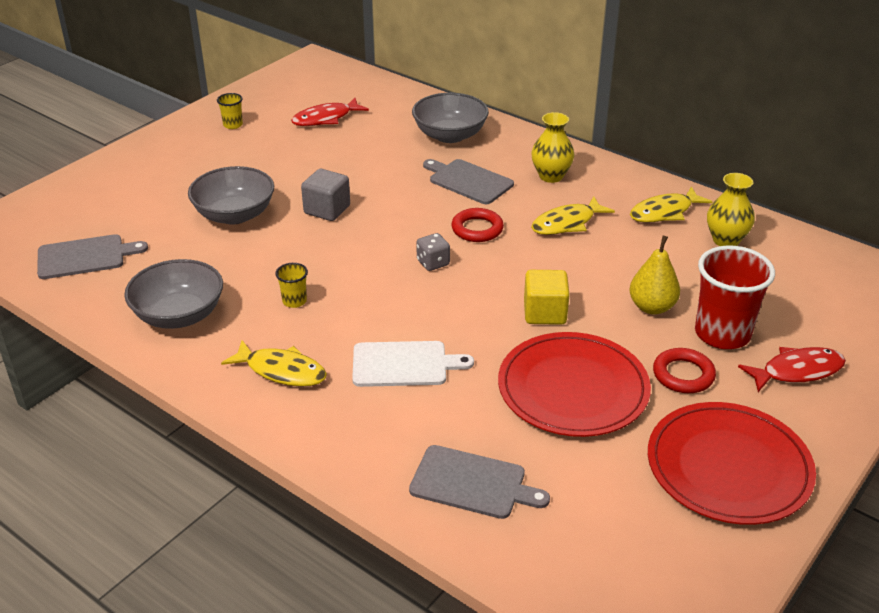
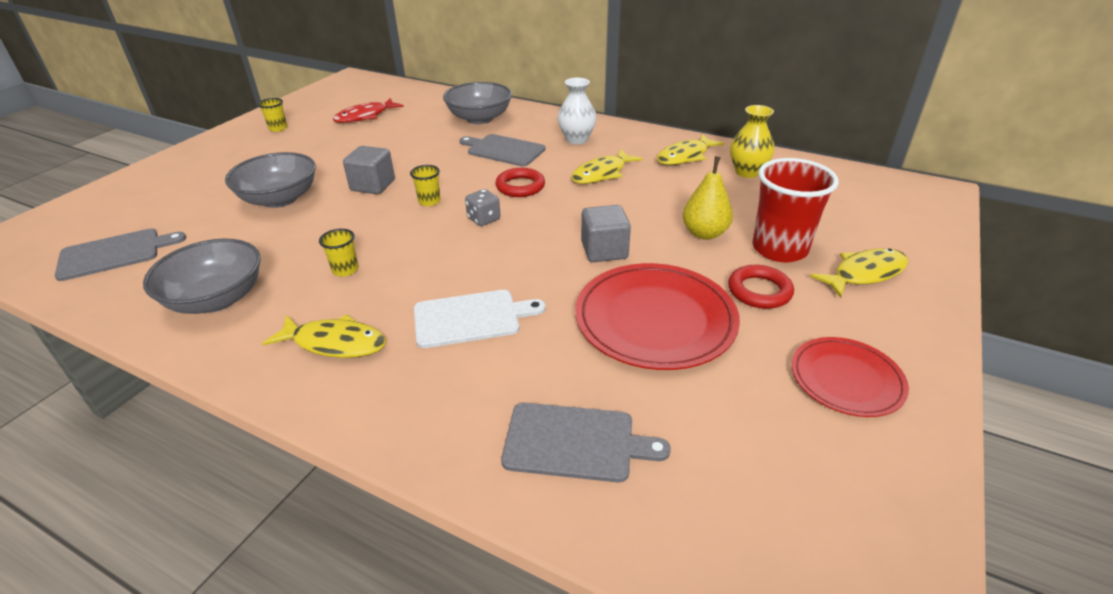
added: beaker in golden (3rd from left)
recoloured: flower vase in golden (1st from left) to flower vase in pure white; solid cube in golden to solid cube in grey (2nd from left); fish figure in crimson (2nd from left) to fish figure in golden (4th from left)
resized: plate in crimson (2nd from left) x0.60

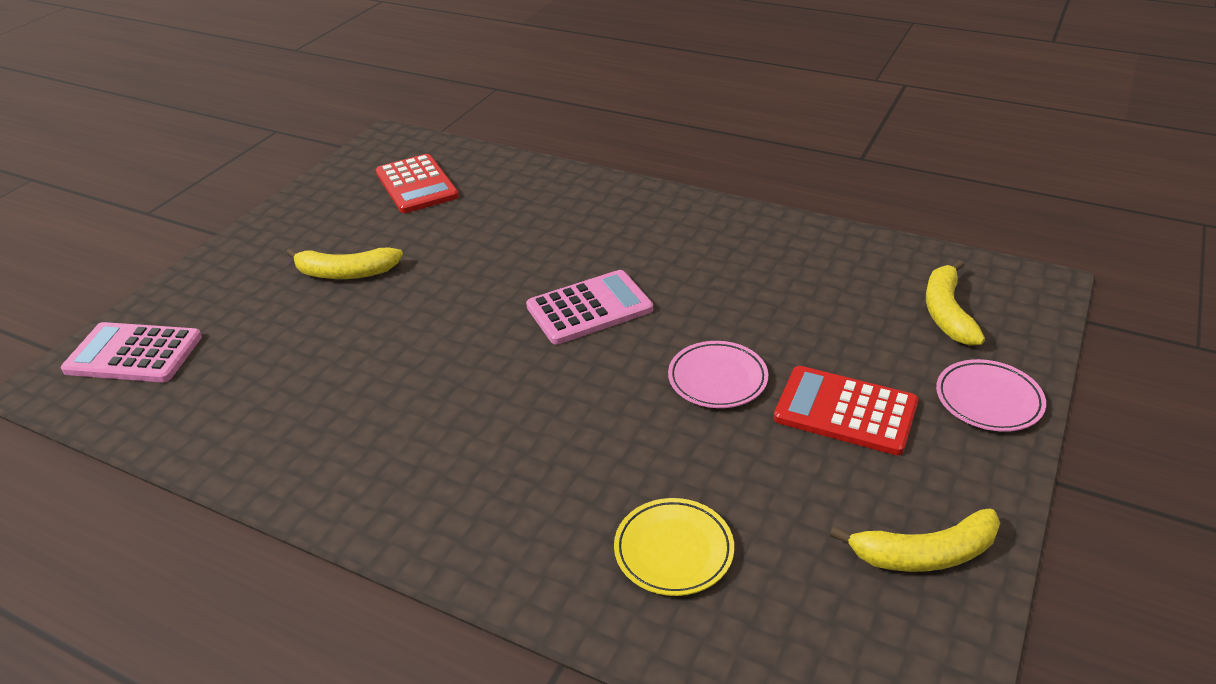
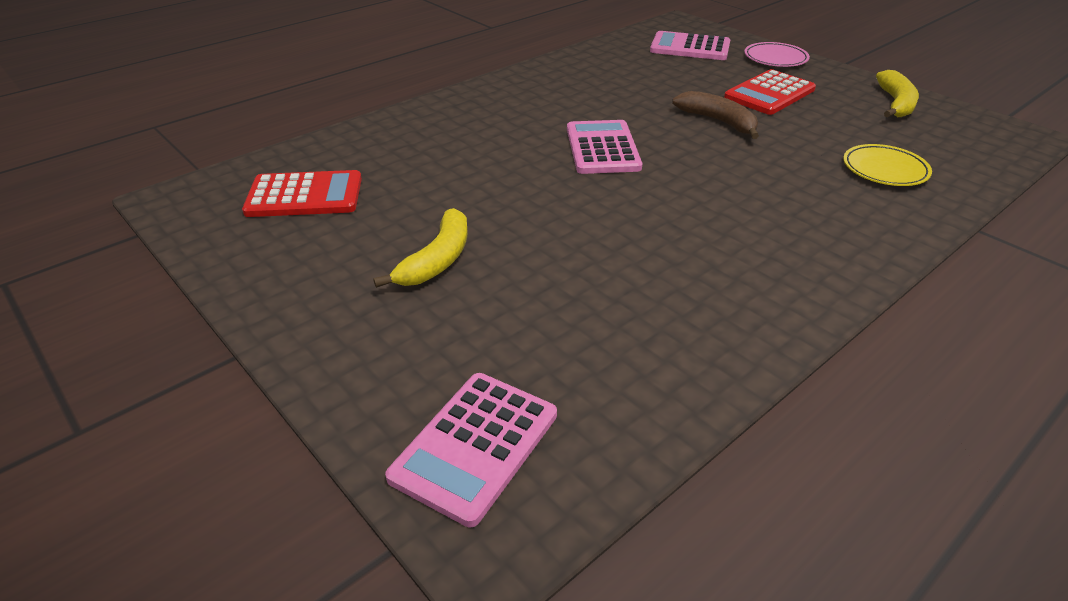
replaced: banana fruit in golden (3rd from left) to adding machine in rosy (3rd from left); plate in rosy (1st from left) to banana fruit in brown

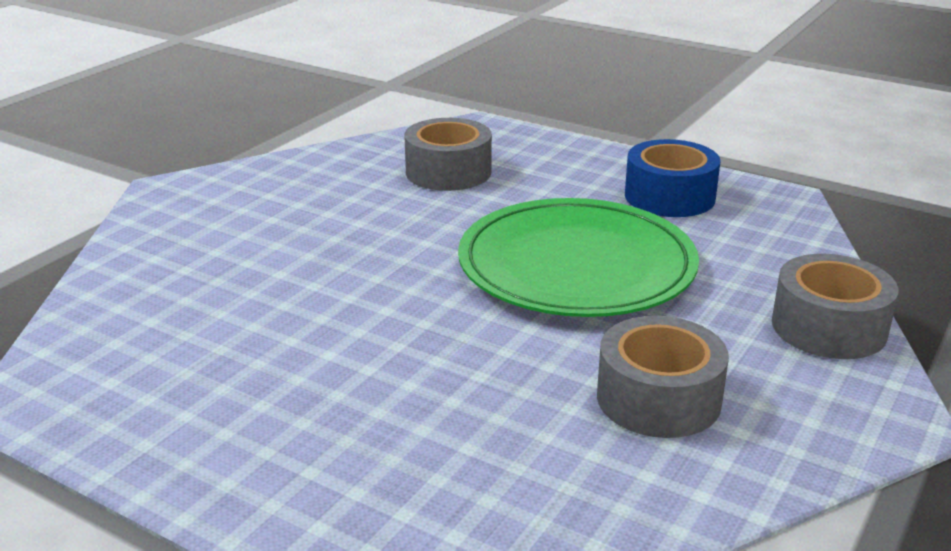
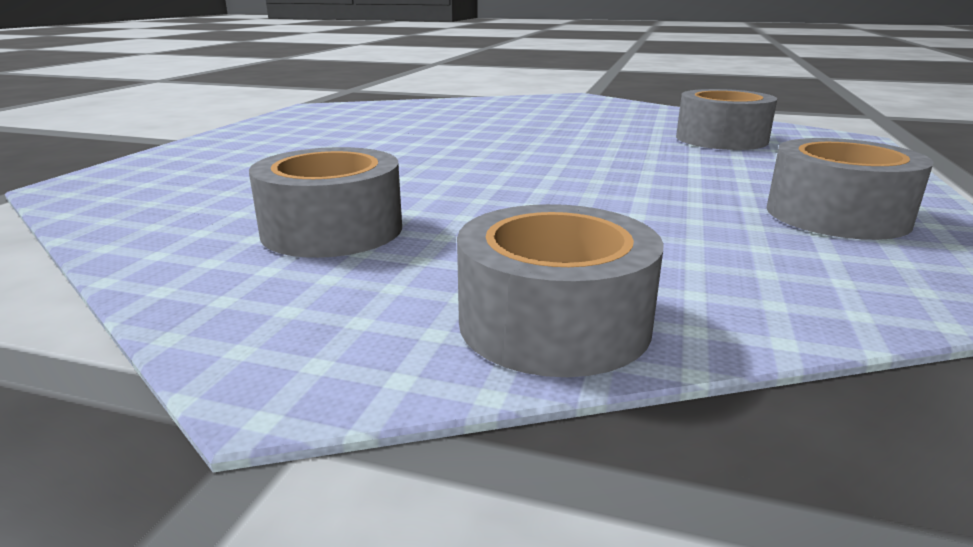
removed: plate in green
recoloured: tape in royal blue to tape in grey (4th from left)

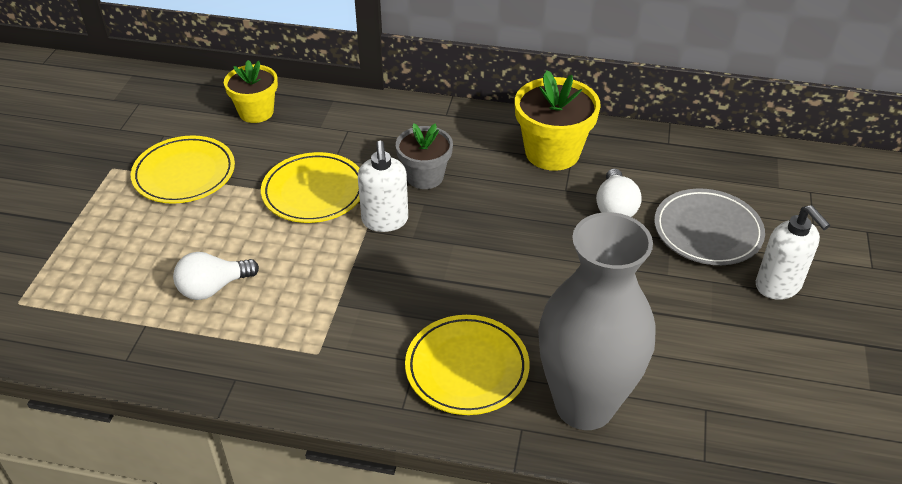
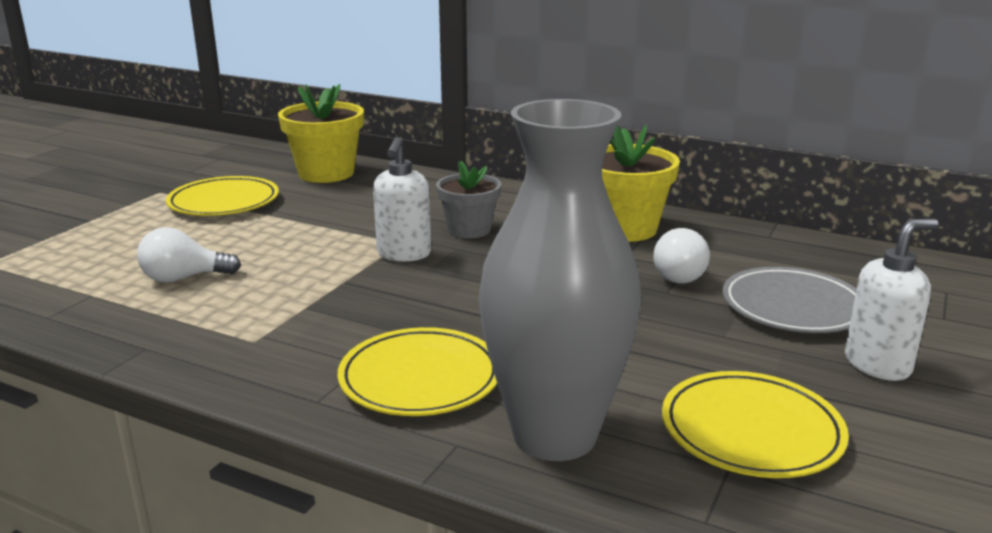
moved: plate in golden (2nd from left in the first image) to plate in golden (3rd from left)
turned: soap pump in pure white (2nd from left) 105 degrees counterclockwise
resized: potted plant in golden (1st from left) x1.51

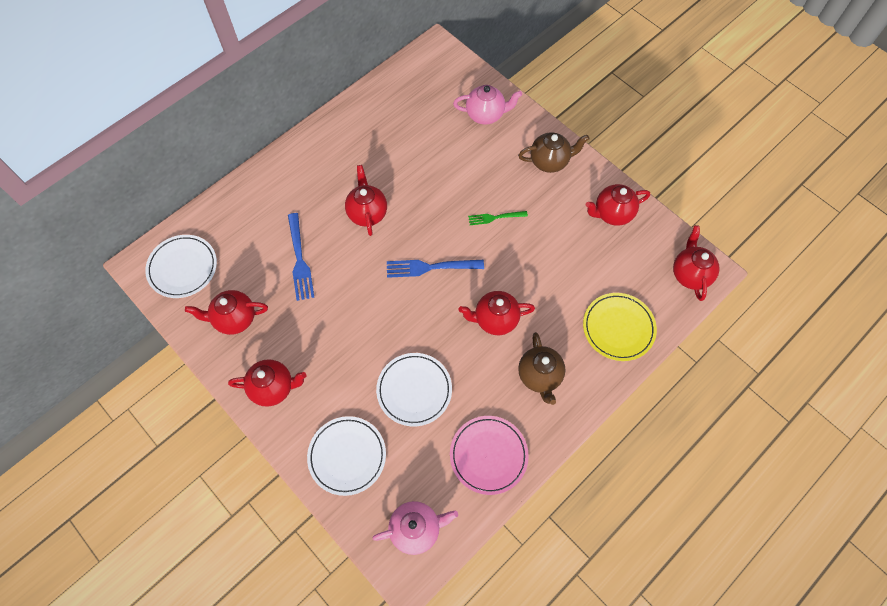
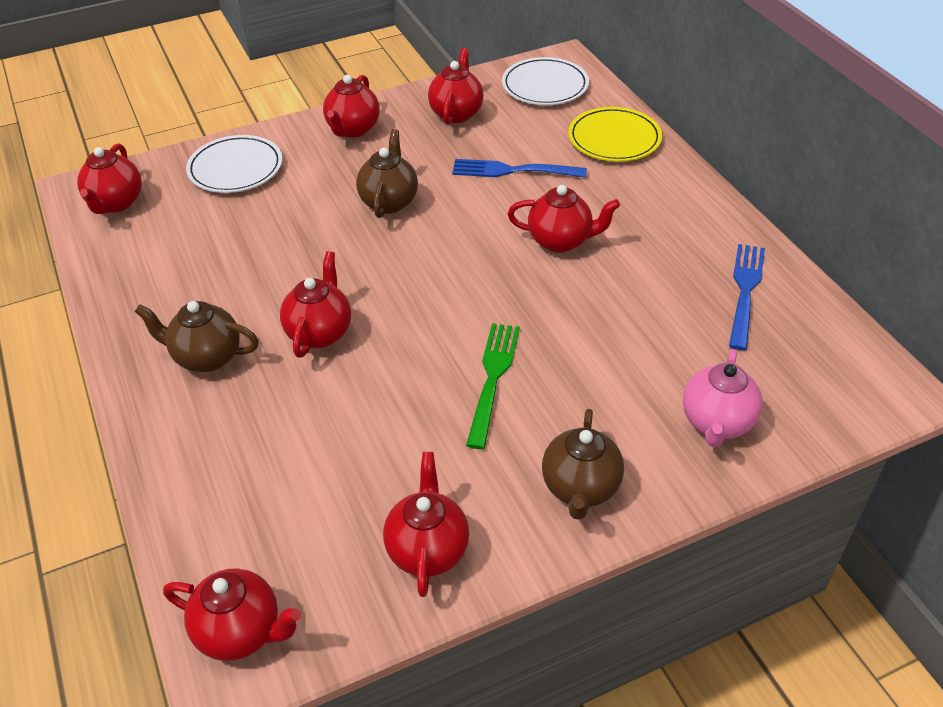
removed: plate in pure white (3rd from left); plate in rosy
added: china teapot in brown (2nd from left)
moved: fork in royal blue (2nd from left); plate in golden
recoloured: china teapot in rosy (1st from left) to china teapot in crimson (1st from left)
resized: fork in green x1.60

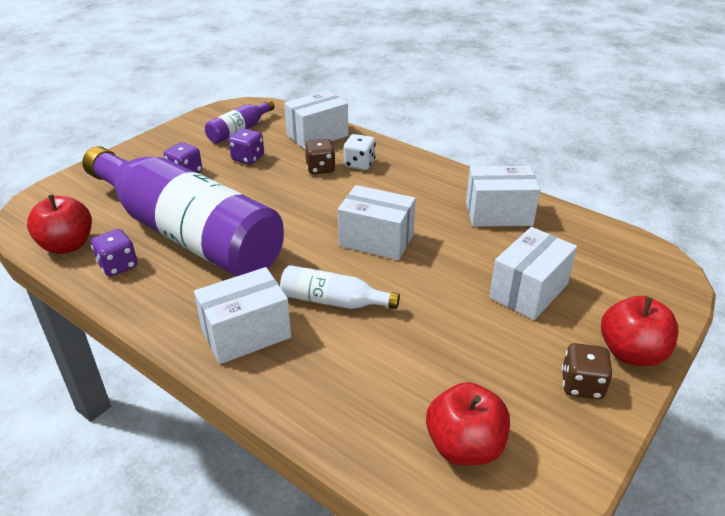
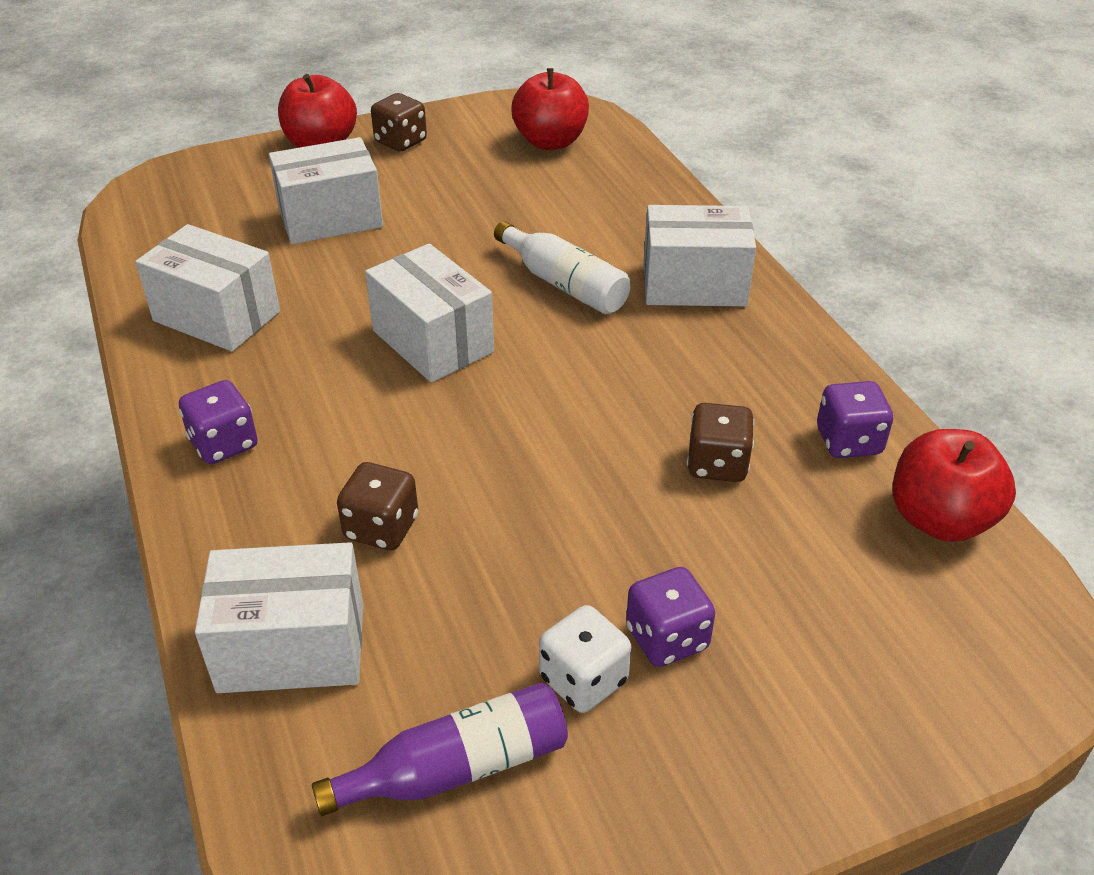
moved: dice in violet (3rd from left in the first image) to dice in violet (1st from left); dice in pure white
replaced: flask in violet (1st from left) to dice in brown (3rd from left)

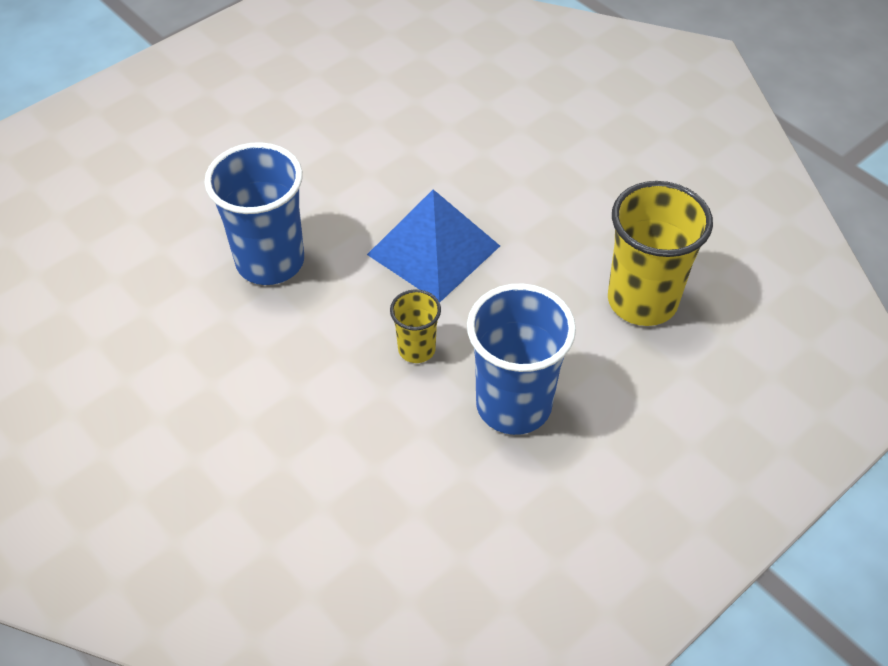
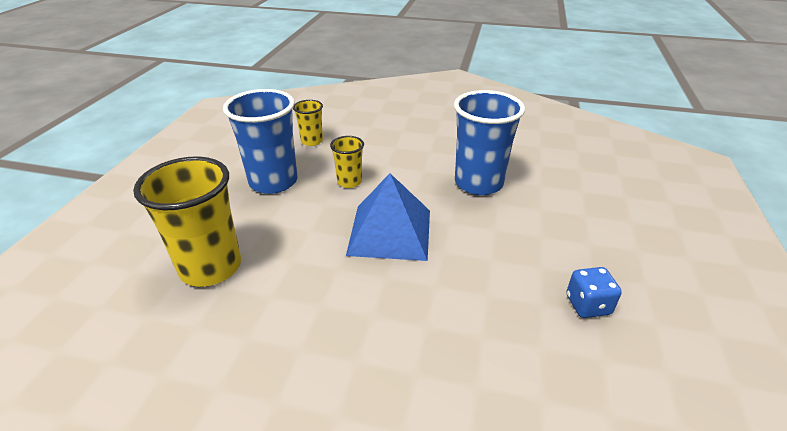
added: beaker in golden (2nd from left); dice in royal blue

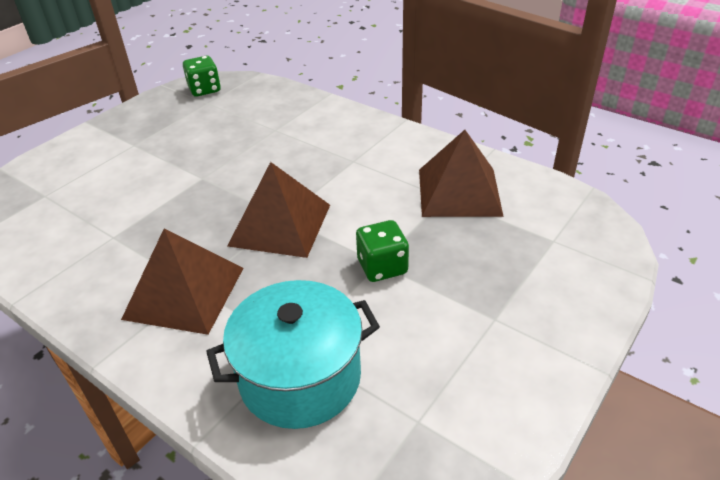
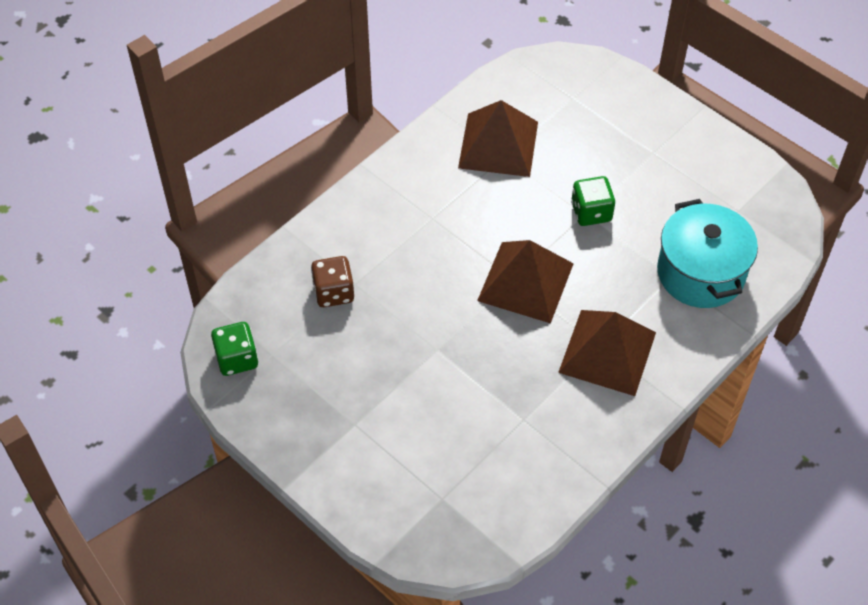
added: dice in brown

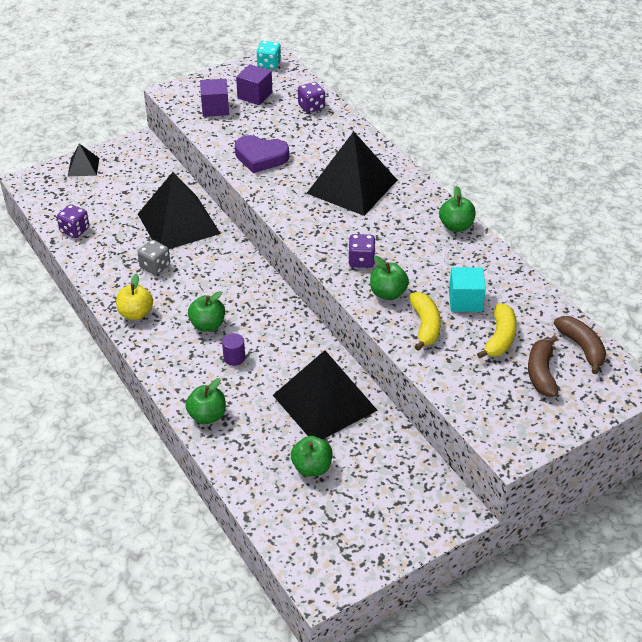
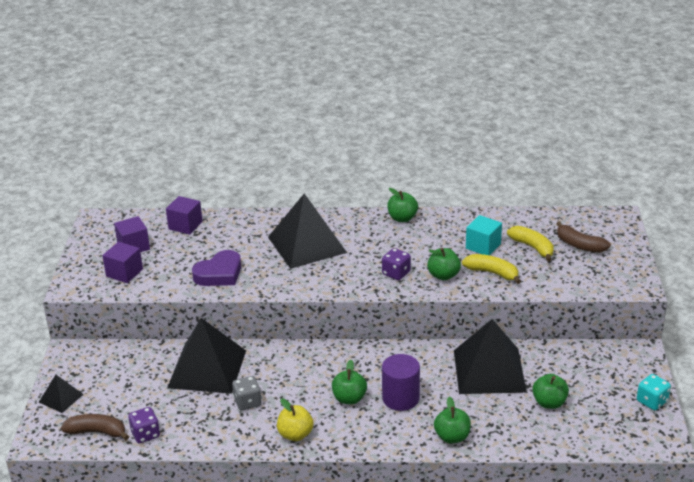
moved: dice in turquoise; banana fruit in brown (2nd from left in the first image) to banana fruit in brown (1st from left)
replaced: dice in violet (2nd from left) to solid cube in violet (3rd from left)
resized: cylinder shape in violet x1.85

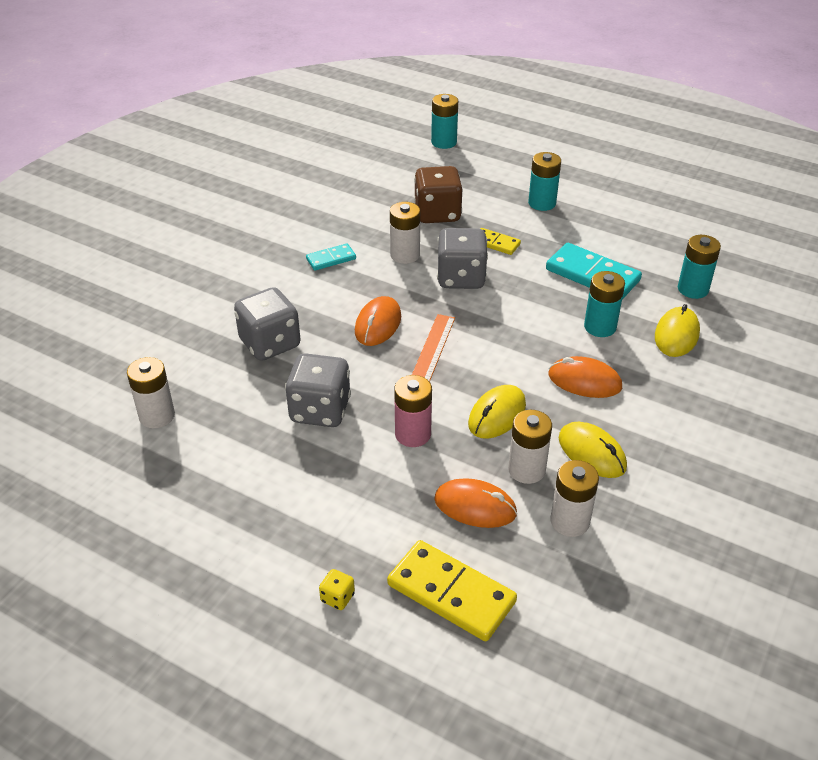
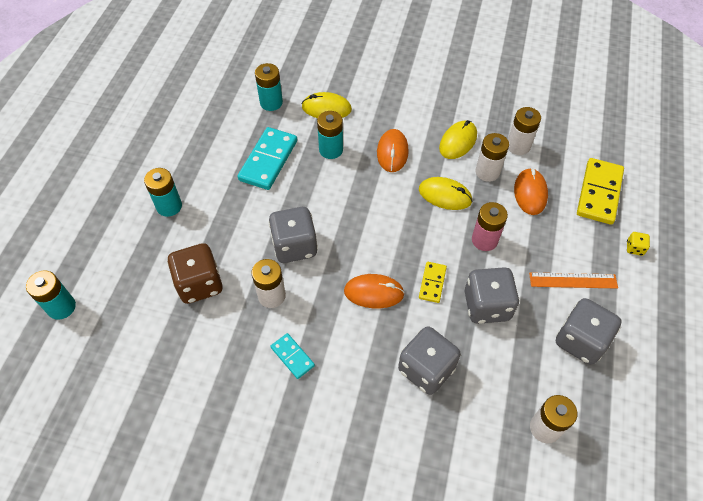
added: dice in grey (4th from left)
moved: domino tile in golden (2nd from left in the first image) to domino tile in golden (1st from left); measuring stick in orange

